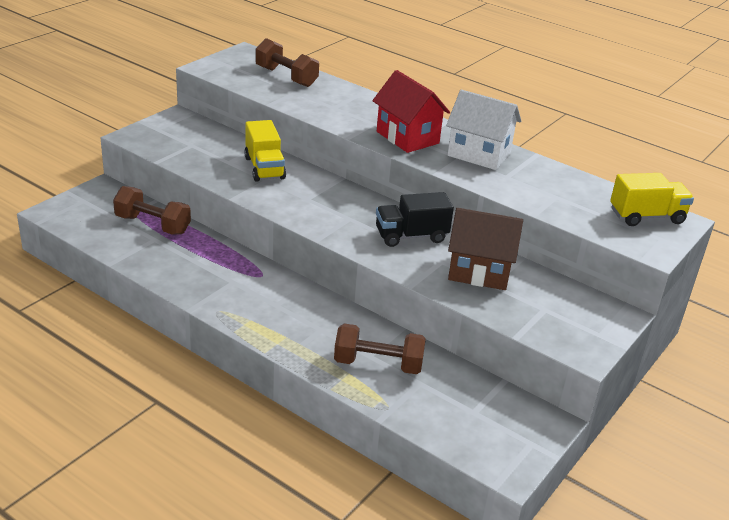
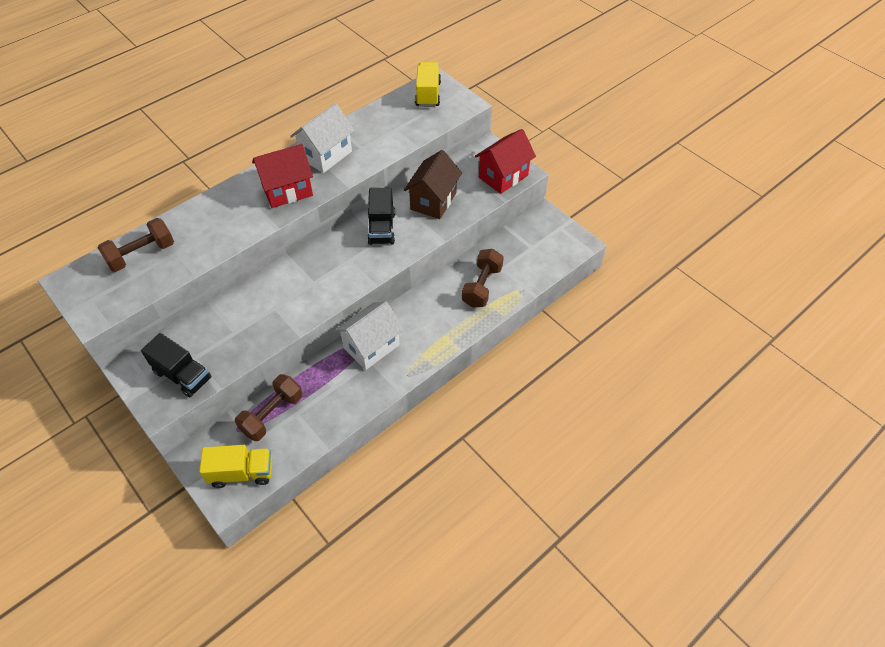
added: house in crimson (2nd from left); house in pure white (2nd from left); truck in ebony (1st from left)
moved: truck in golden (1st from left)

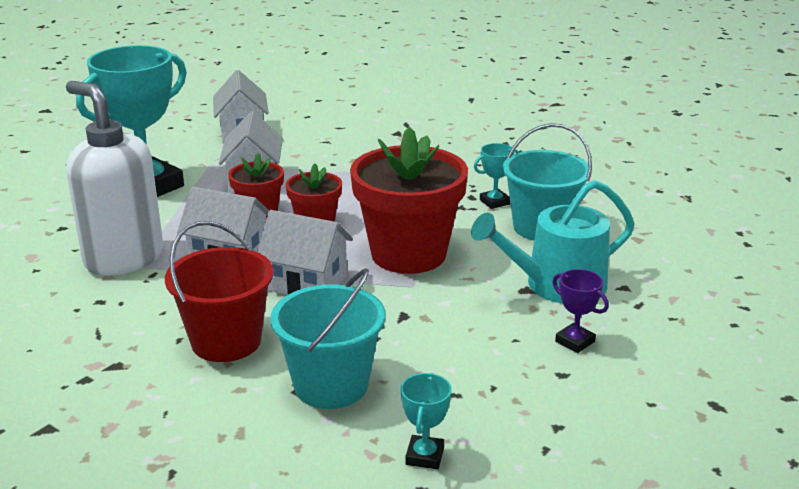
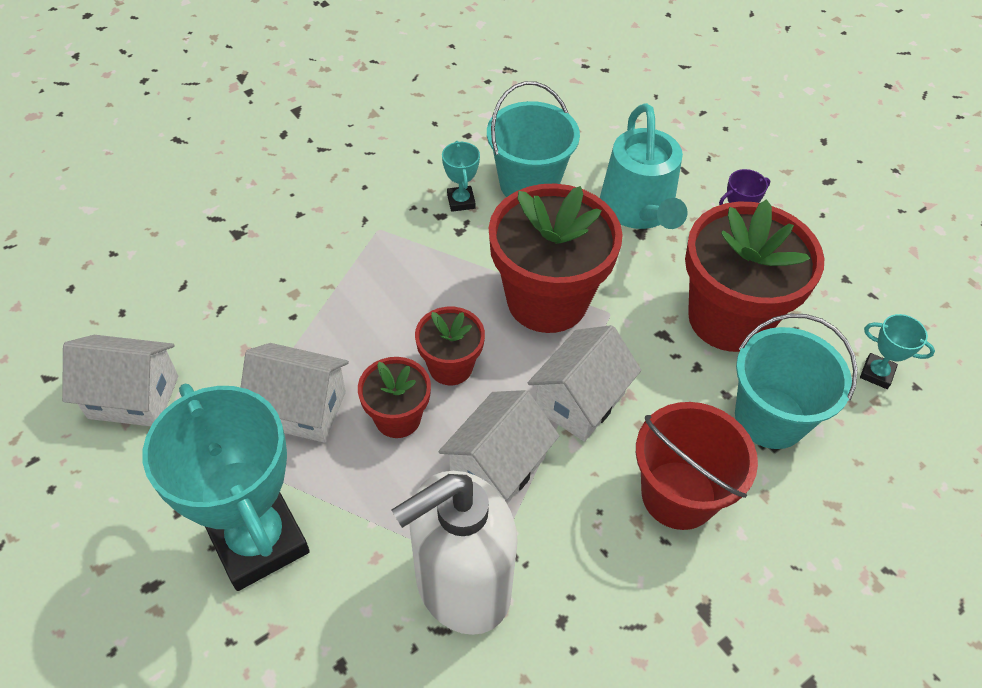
added: potted plant in crimson (4th from left)

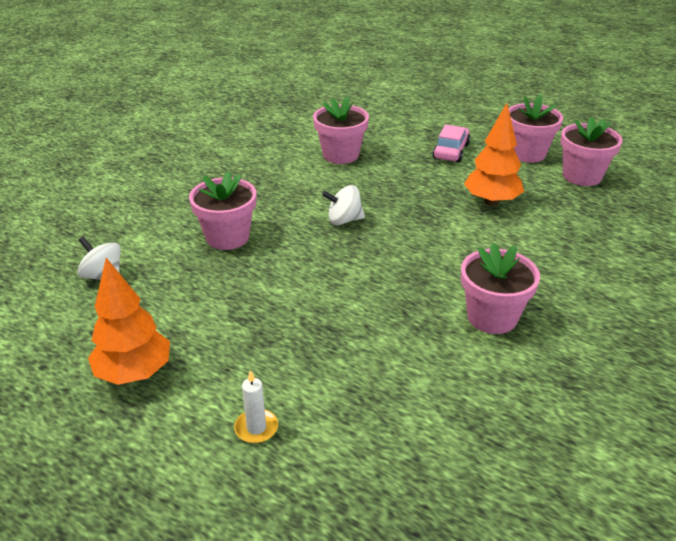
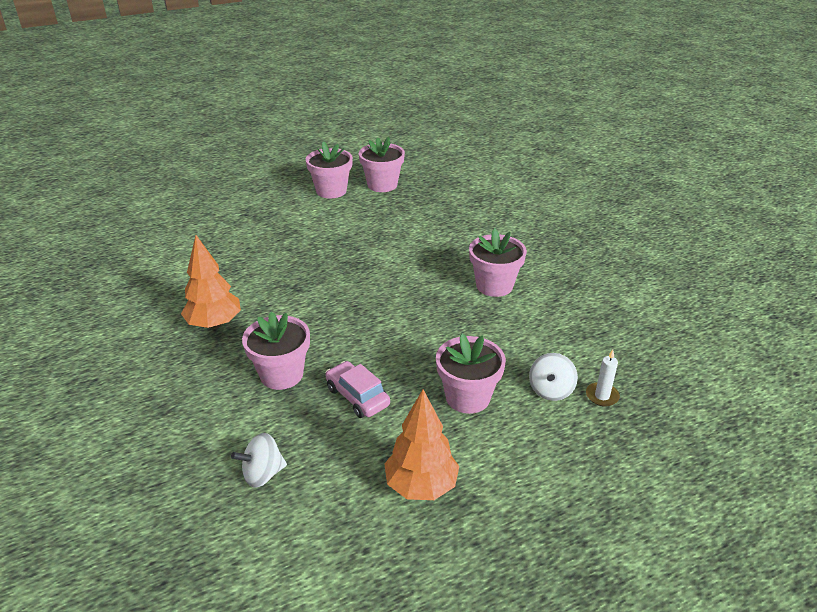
moved: potted plant in rosy (2nd from left in the first image) to potted plant in rosy (4th from left); fir tree in orange (2nd from left in the first image) to fir tree in orange (1st from left); automobile in rosy; whirligig in pure white (2nd from left); pillar candle in pure white

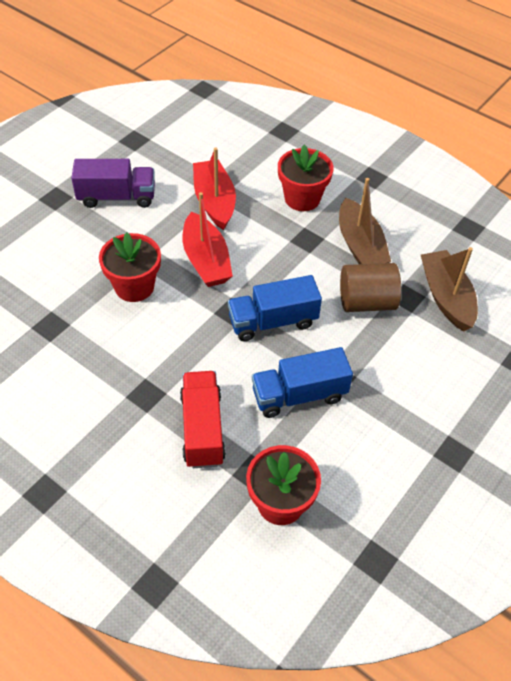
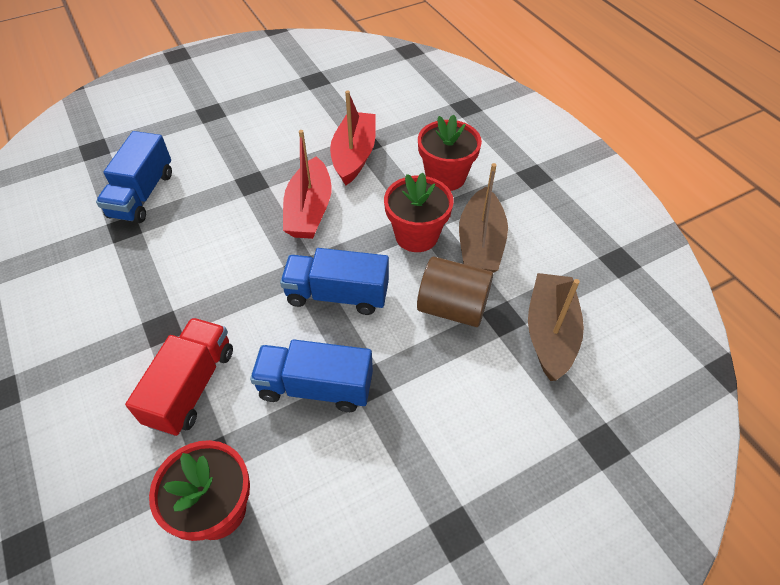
removed: truck in violet
added: truck in royal blue (1st from left)
moved: potted plant in crimson (1st from left in the first image) to potted plant in crimson (2nd from left)

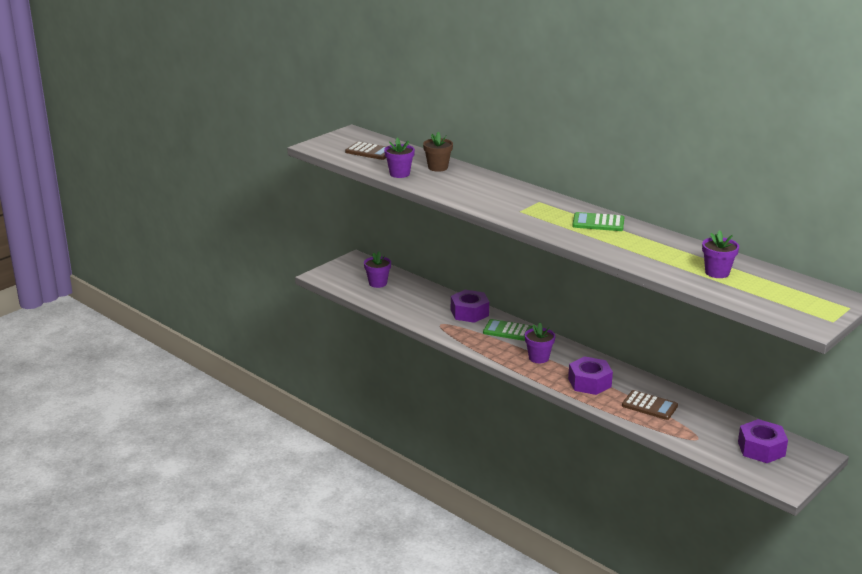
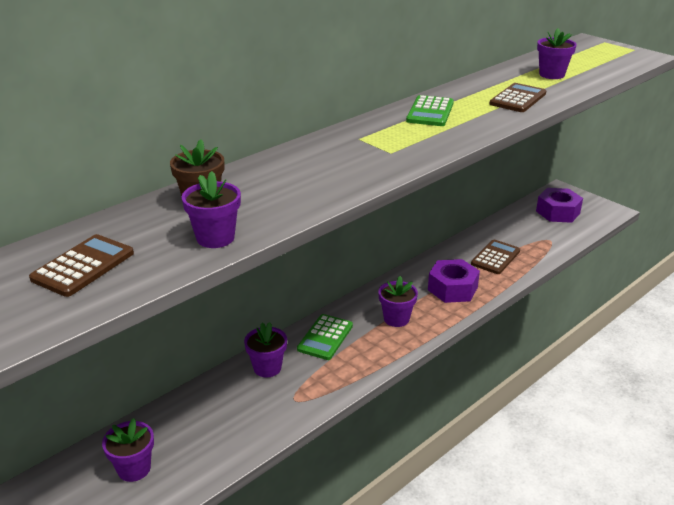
added: adding machine in brown (3rd from left)
replaced: nut in violet (1st from left) to potted plant in violet (3rd from left)

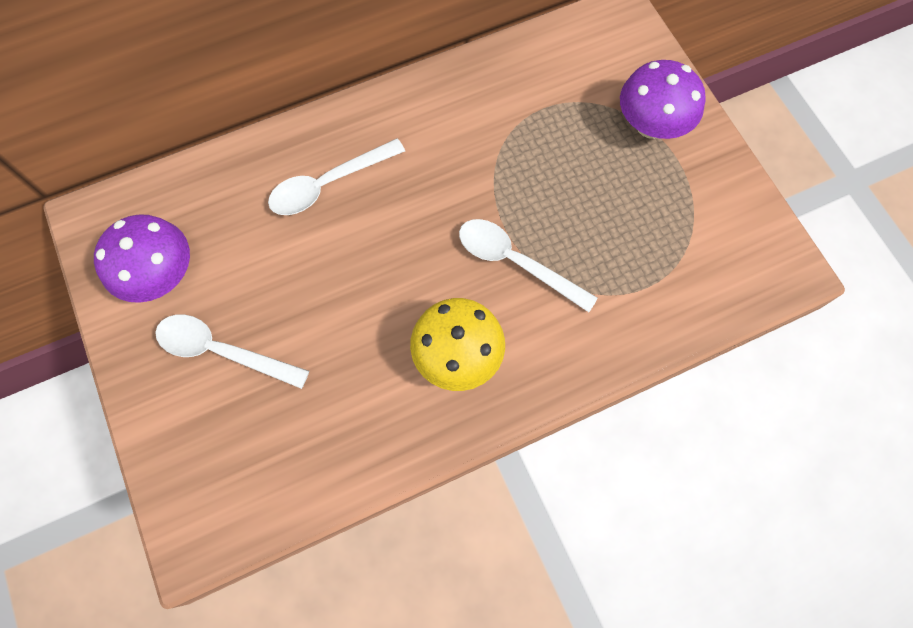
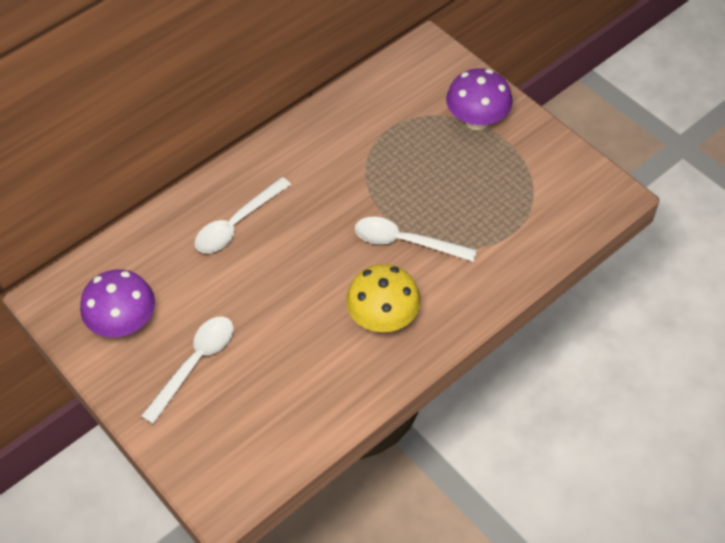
turned: teaspoon in pure white (1st from left) 120 degrees clockwise

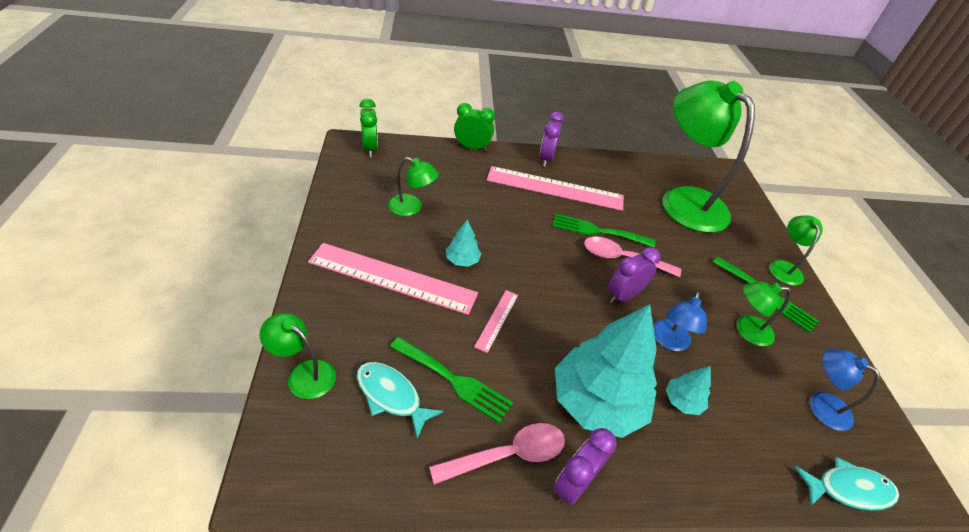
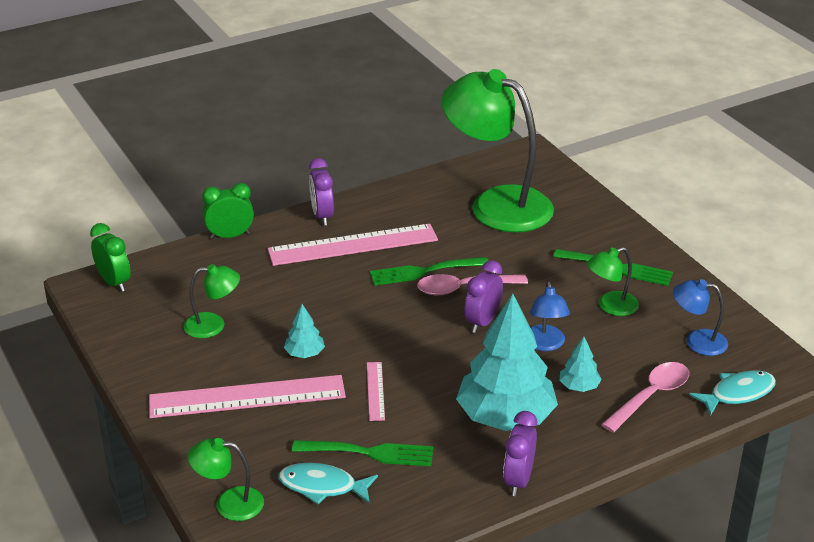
removed: desk lamp in green (5th from left)
moved: teaspoon in rosy (1st from left in the first image) to teaspoon in rosy (2nd from left)

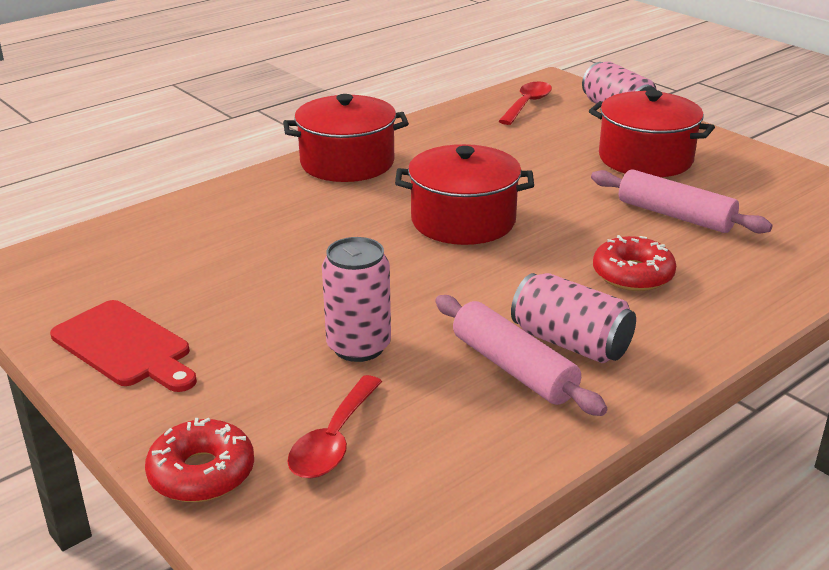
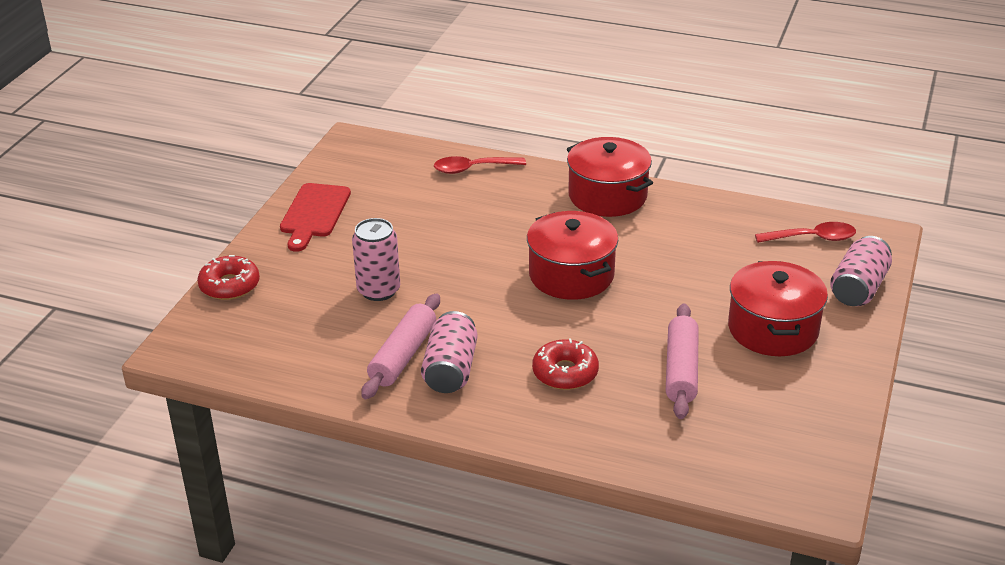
moved: teaspoon in crimson (1st from left)

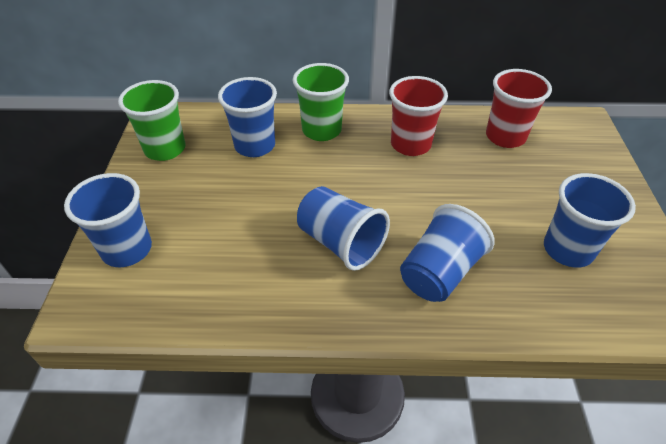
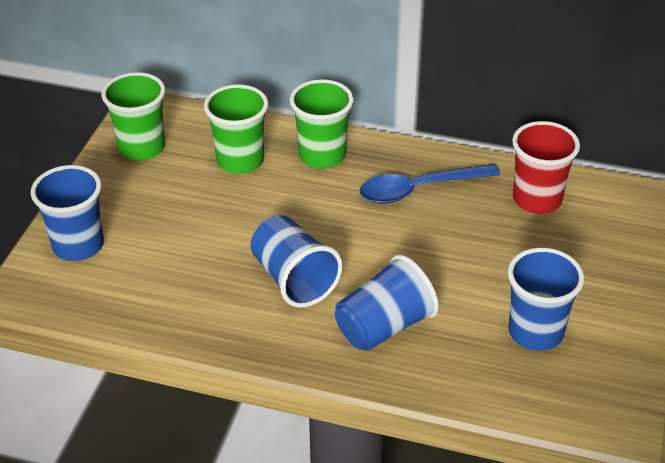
replaced: beaker in crimson (1st from left) to teaspoon in royal blue
recoloured: beaker in royal blue (2nd from left) to beaker in green (2nd from left)

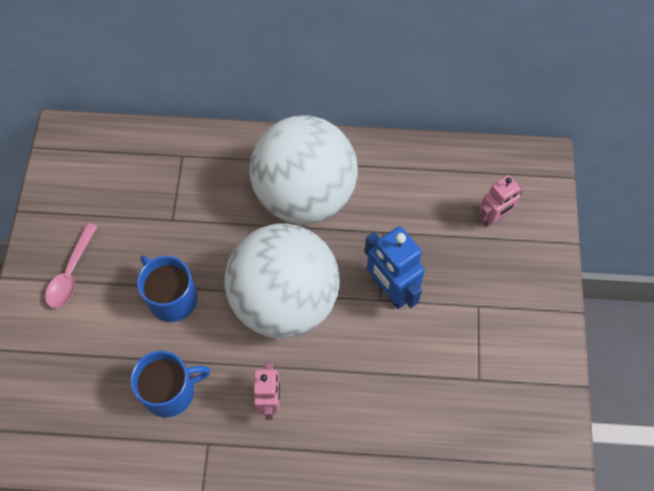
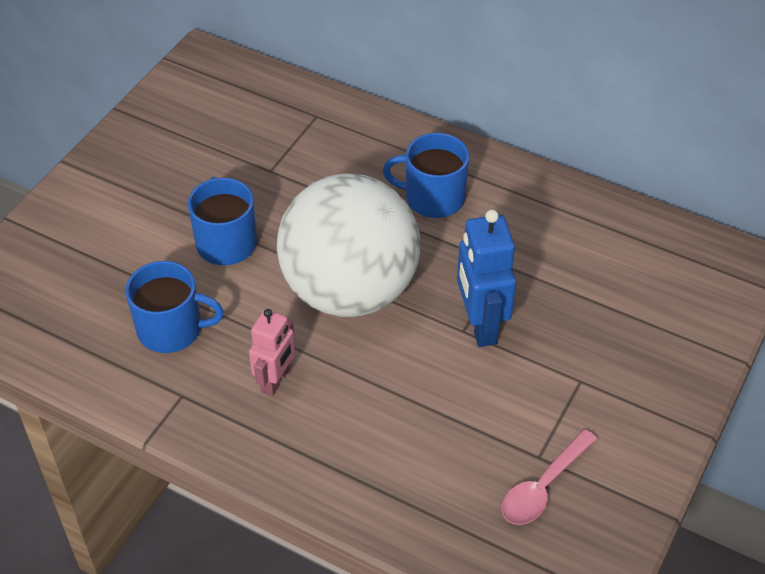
removed: toy robot in rosy (2nd from left)
moved: teaspoon in rosy
replaced: sphere in pure white (2nd from left) to mug in royal blue (3rd from left)

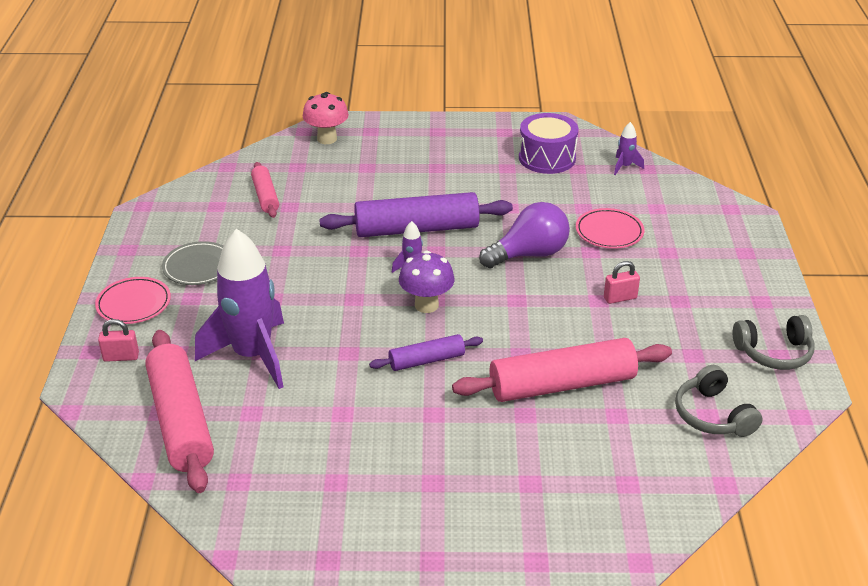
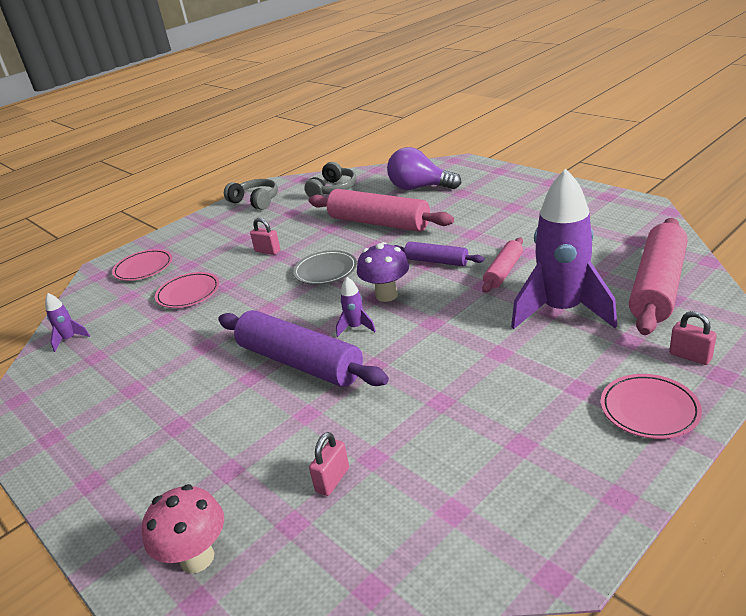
removed: drum in violet
added: plate in rosy (1st from left); lock in rosy (2nd from left)
moved: rolling pin in rosy (2nd from left); light bulb in violet; plate in grey

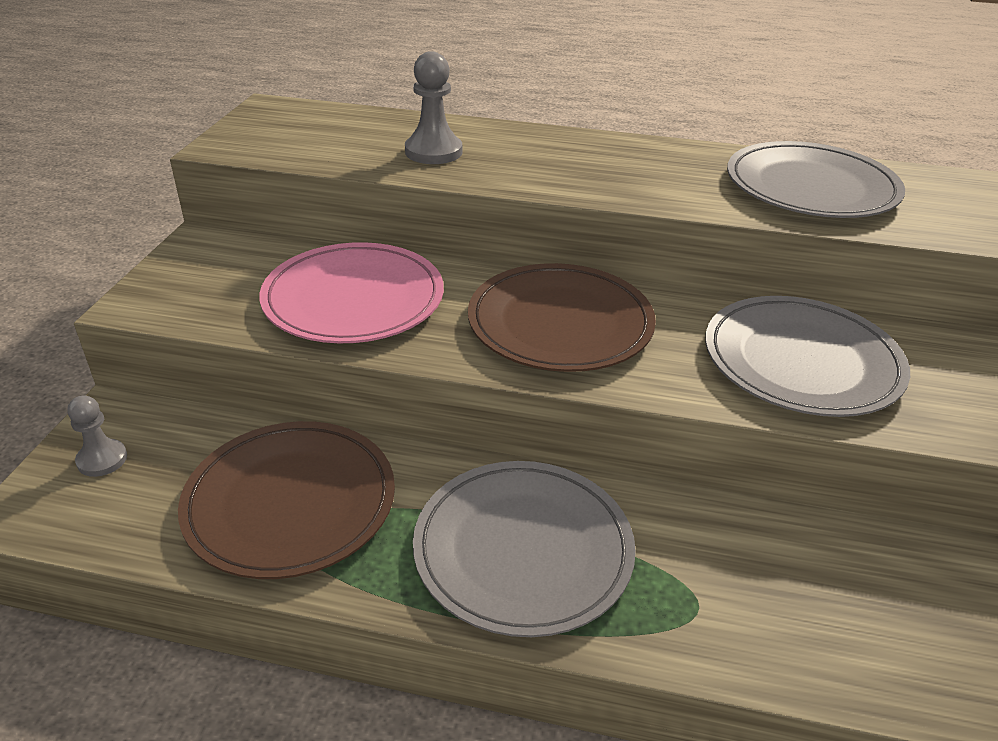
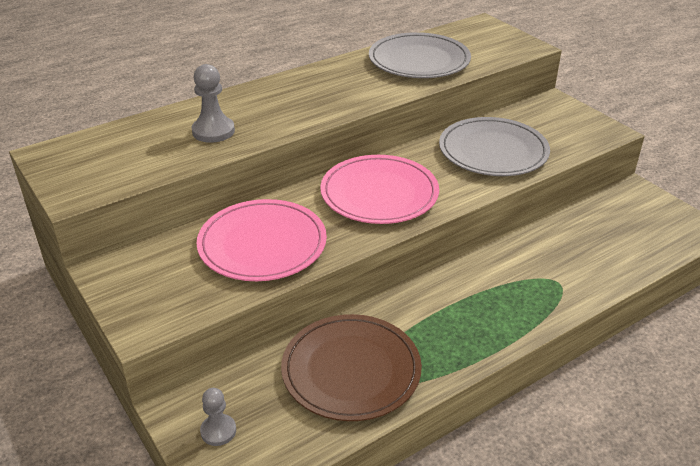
removed: plate in grey (1st from left)
recoloured: plate in brown (2nd from left) to plate in rosy (2nd from left)

